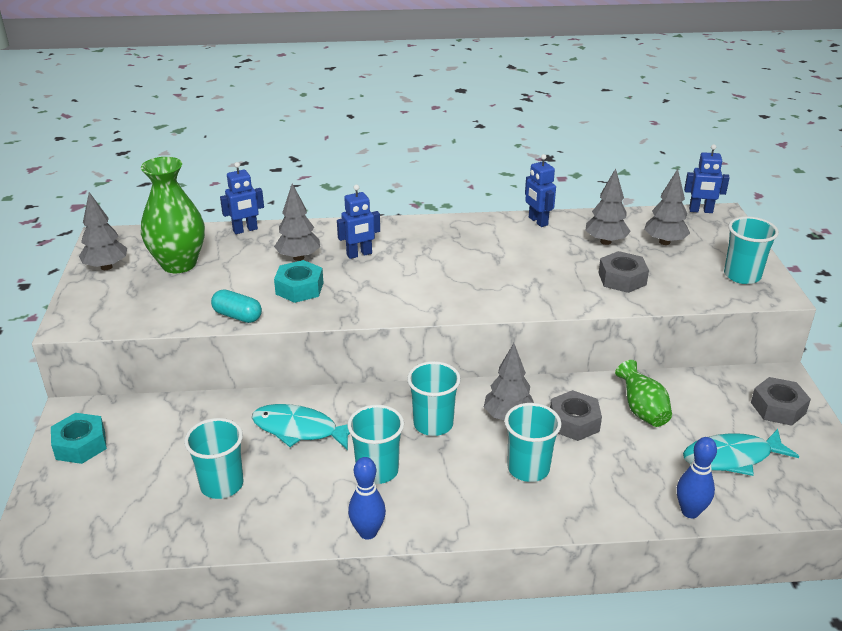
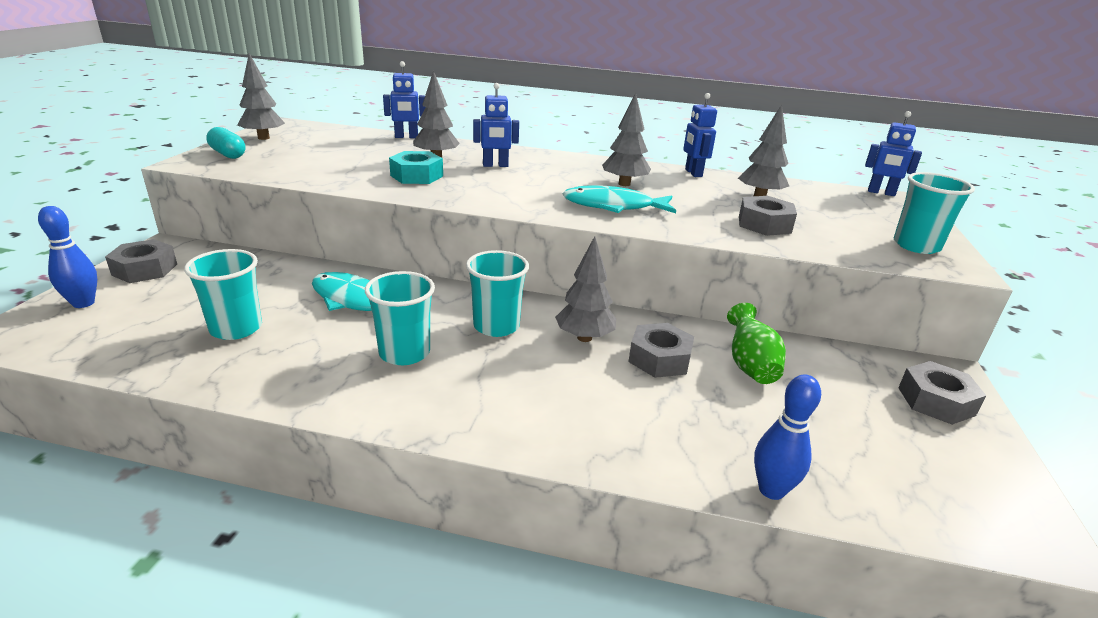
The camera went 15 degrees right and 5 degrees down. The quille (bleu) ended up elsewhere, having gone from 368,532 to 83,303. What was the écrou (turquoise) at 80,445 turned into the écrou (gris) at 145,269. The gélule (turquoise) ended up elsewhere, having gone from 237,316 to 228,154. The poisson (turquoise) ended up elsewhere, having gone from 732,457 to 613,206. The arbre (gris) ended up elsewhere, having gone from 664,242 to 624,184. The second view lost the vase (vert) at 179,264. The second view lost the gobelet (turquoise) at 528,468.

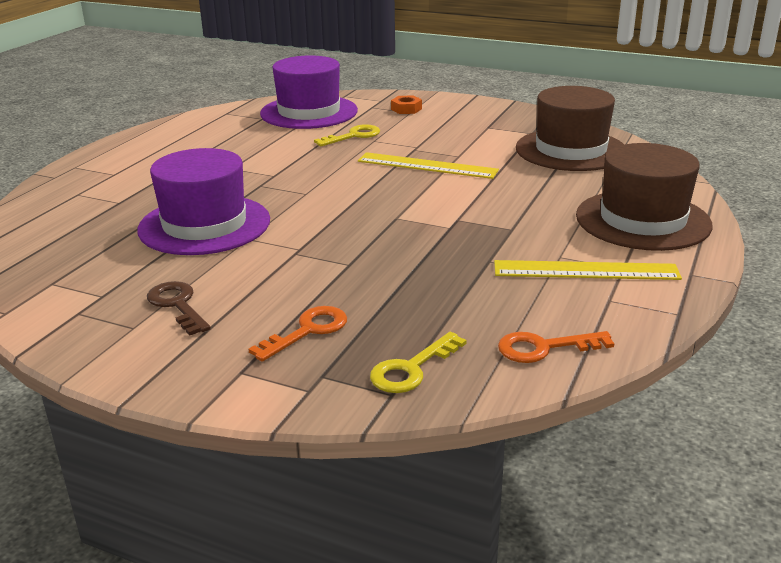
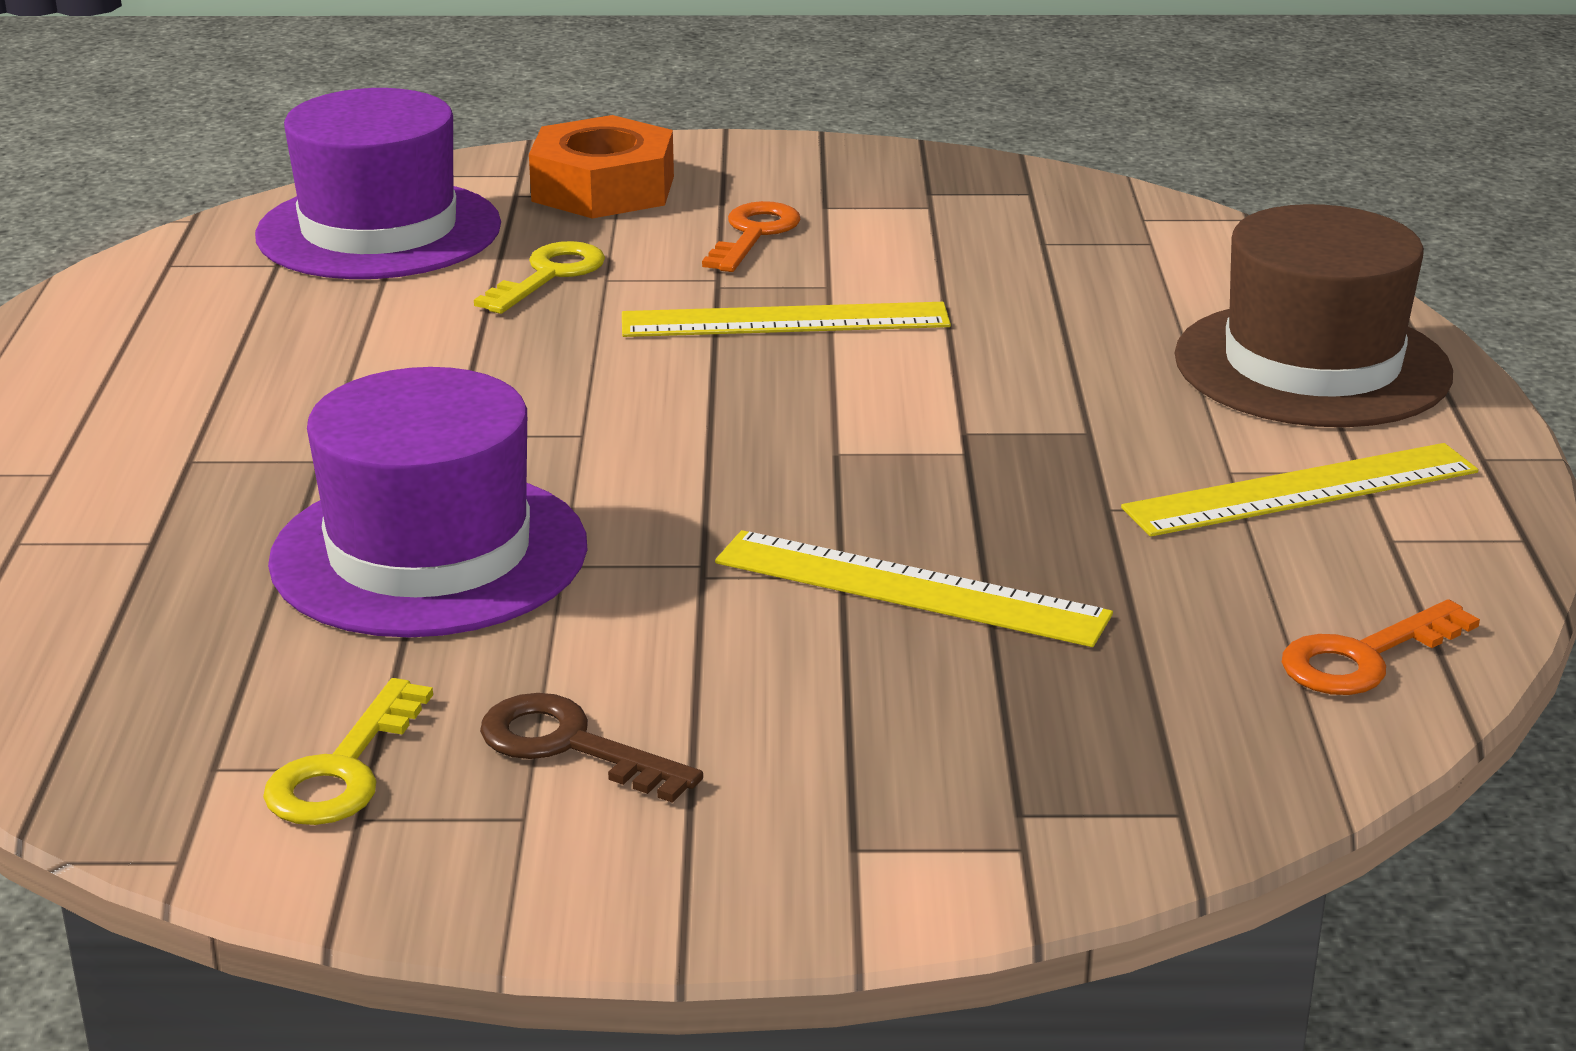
The camera went 25 degrees left and 0 degrees up. The clé (jaune) ended up elsewhere, having gone from 411,369 to 343,769. The size of the écrou (orange) at 406,109 changed by a factor of 2.06. The clé (orange) ended up elsewhere, having gone from 308,331 to 754,234. The second view gained the règle (jaune) at 910,588. The second view lost the chapeau (marron) at 571,150.

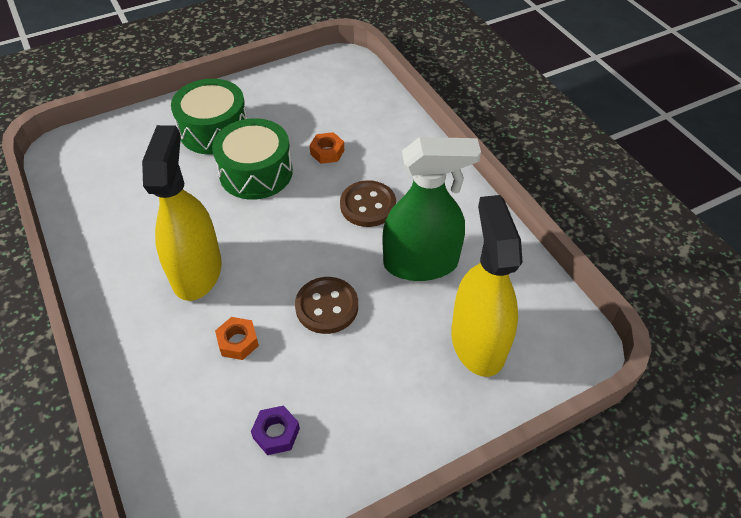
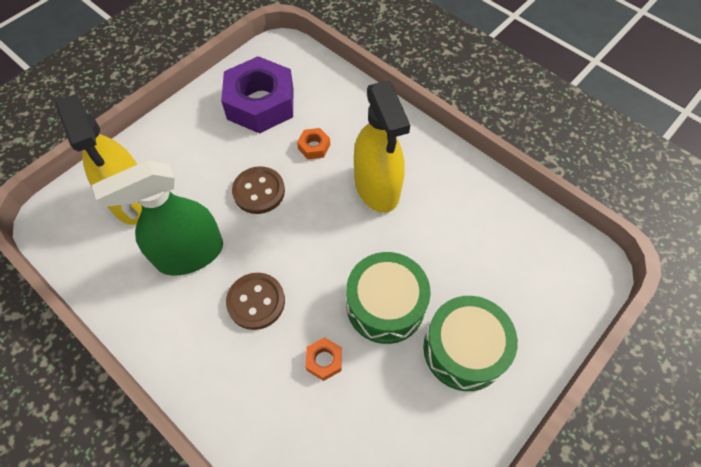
The camera went 160 degrees right and 10 degrees up. The size of the écrou (violet) at 276,433 changed by a factor of 2.43.

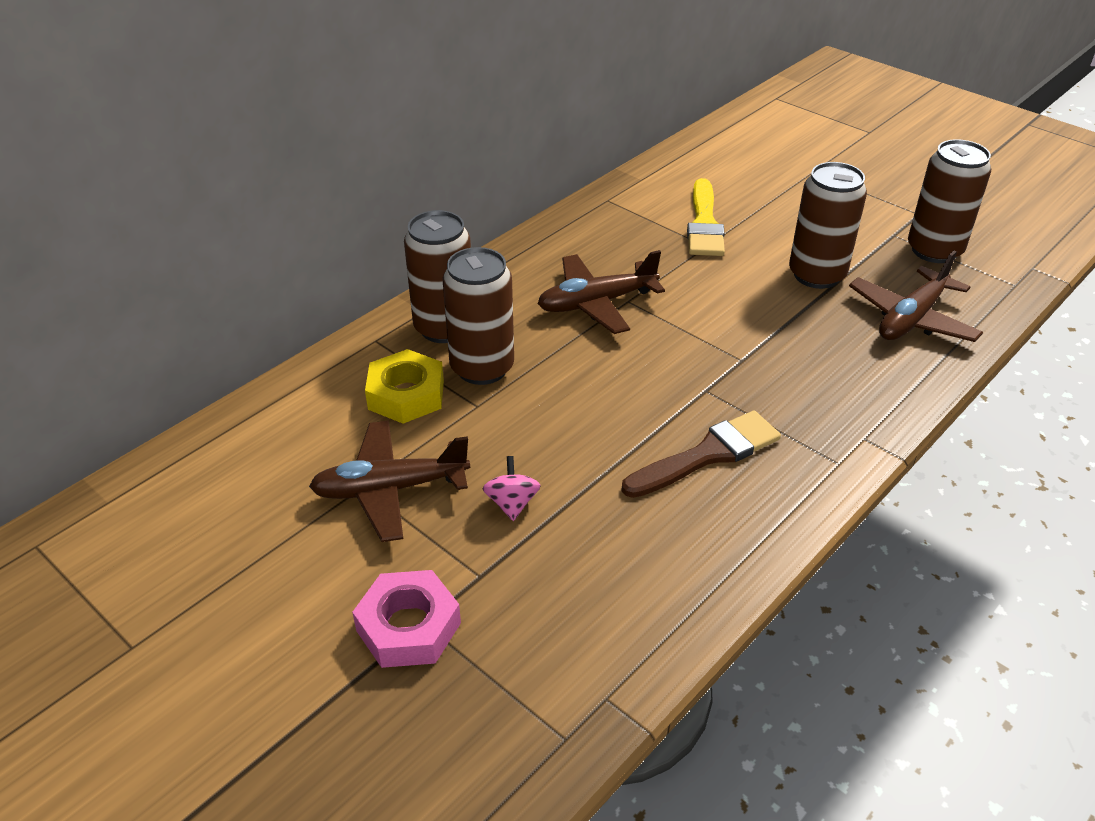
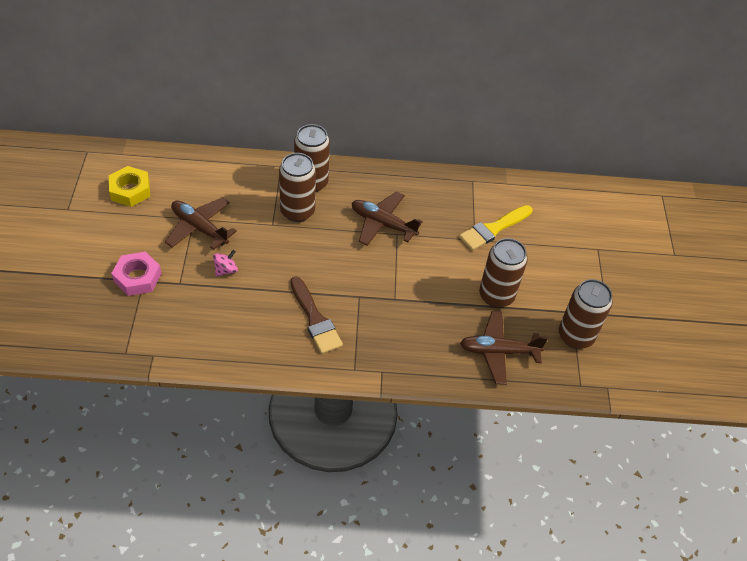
The camera went 45 degrees right and 10 degrees up. The écrou (jaune) ended up elsewhere, having gone from 406,395 to 130,190. The pinceau (marron) at 708,455 ended up facing another way, 45 degrees clockwise from before.

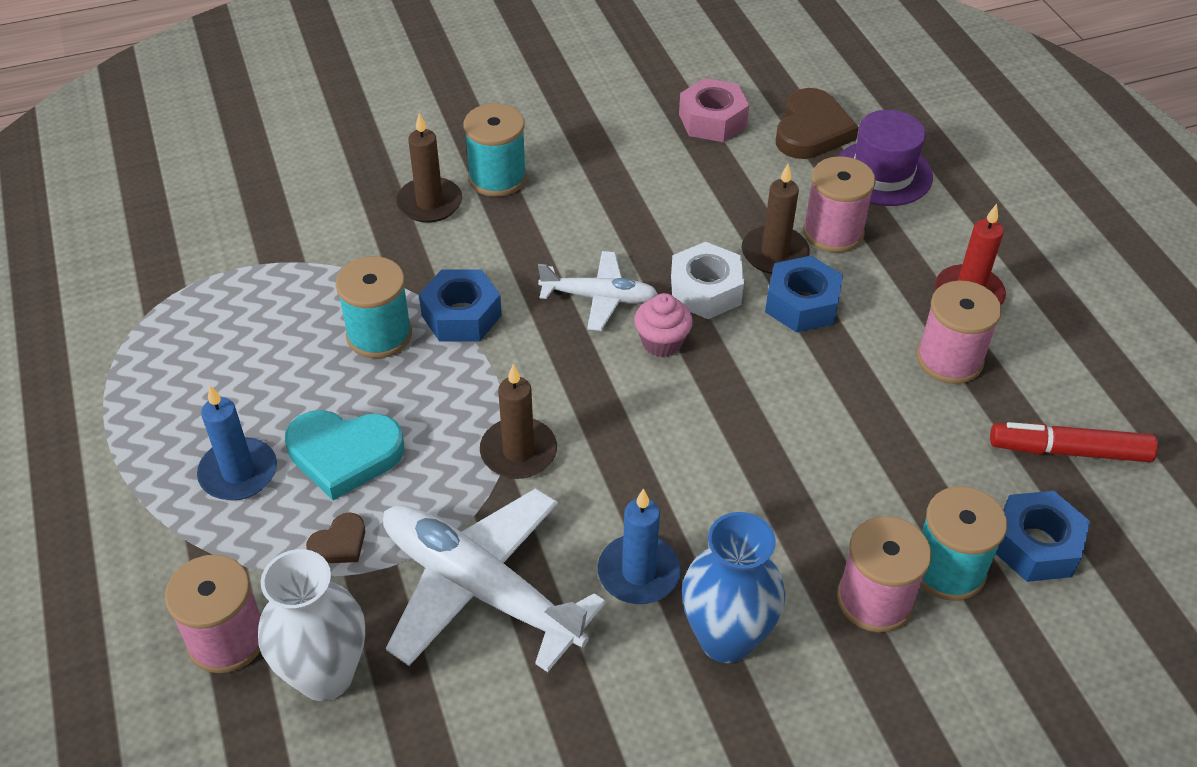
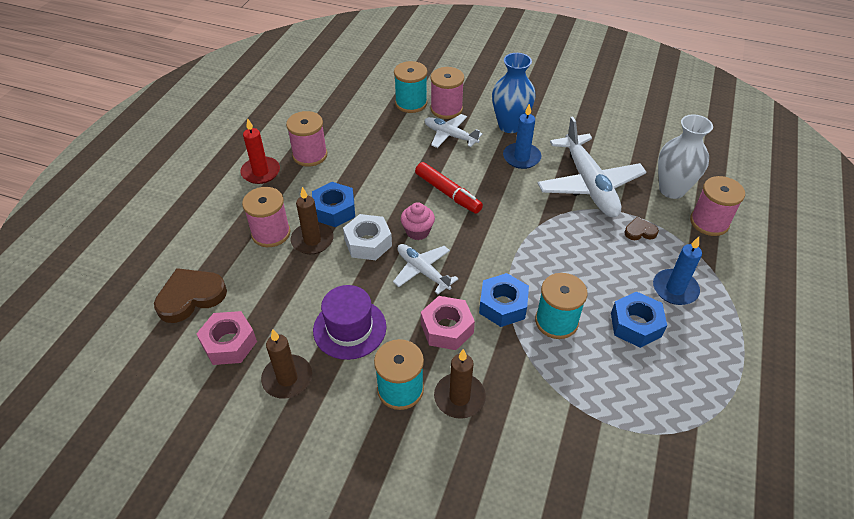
The camera went 140 degrees left and 0 degrees up. The bougie (marron) ended up elsewhere, having gone from 518,452 to 287,378. The chapeau (violet) ended up elsewhere, having gone from 883,173 to 349,328. The feutre (rouge) ended up elsewhere, having gone from 1069,451 to 448,193. The second view gained the écrou (rose) at 447,328. The second view gained the avion (blanc) at 450,135. The écrou (bleu) ended up elsewhere, having gone from 1035,545 to 635,325. The second view lost the cœur (turquoise) at 344,454.

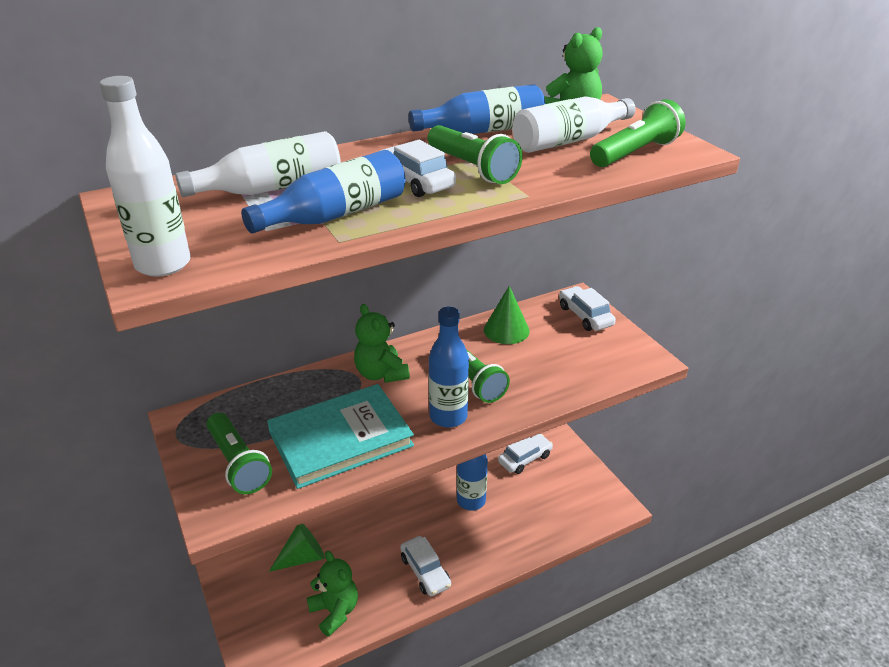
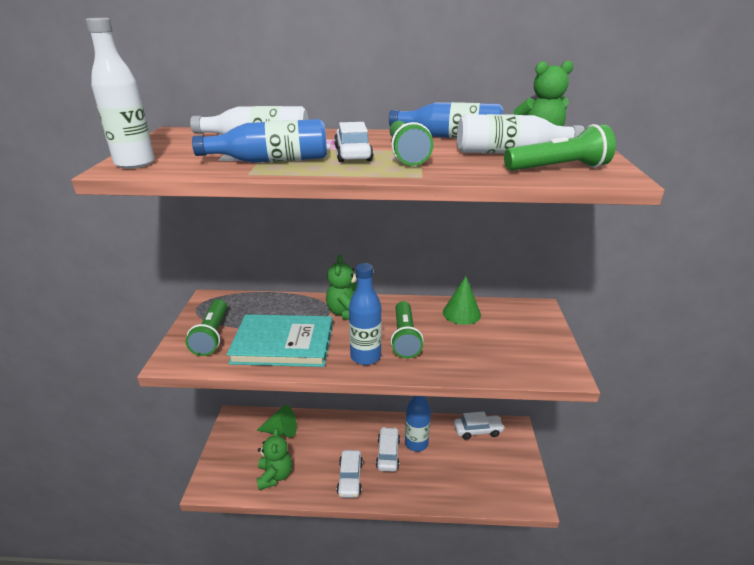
The camera went 30 degrees right and 5 degrees down. The voiture (blanc) ended up elsewhere, having gone from 585,316 to 388,453.

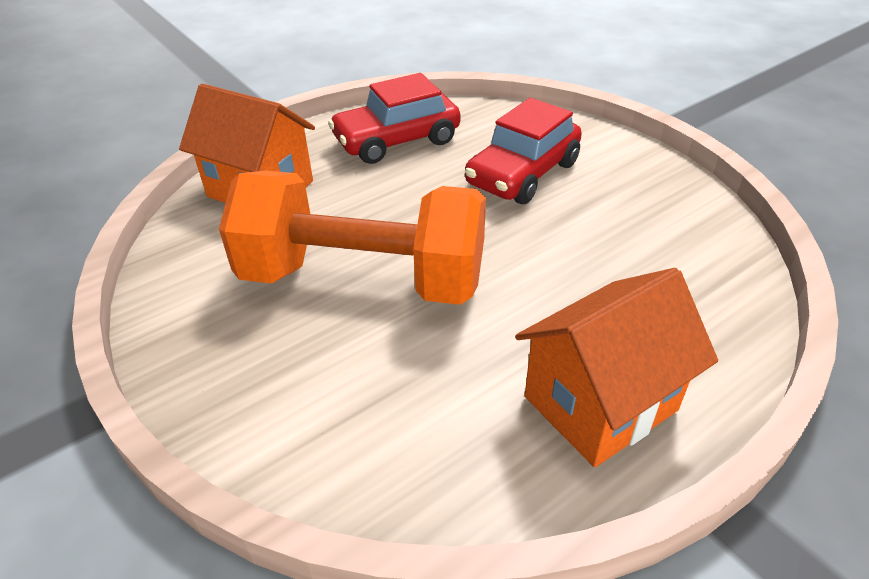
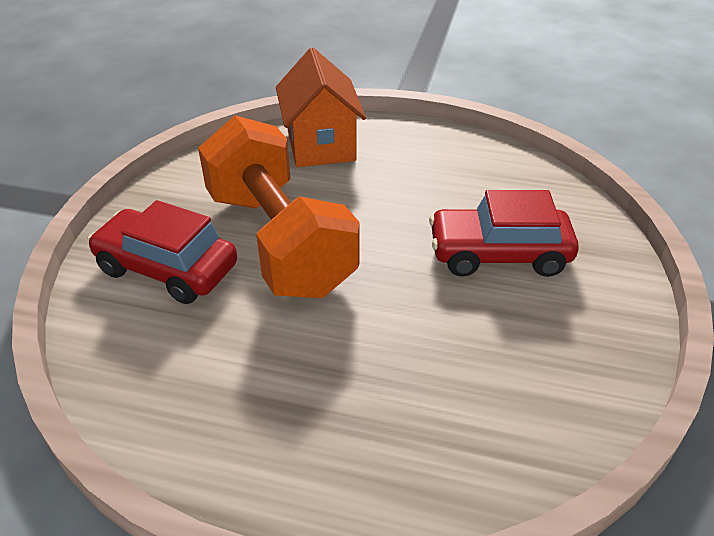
The camera went 50 degrees right and 0 degrees up. The voiture (rouge) ended up elsewhere, having gone from 396,141 to 167,268. The second view lost the maison (orange) at 600,403.

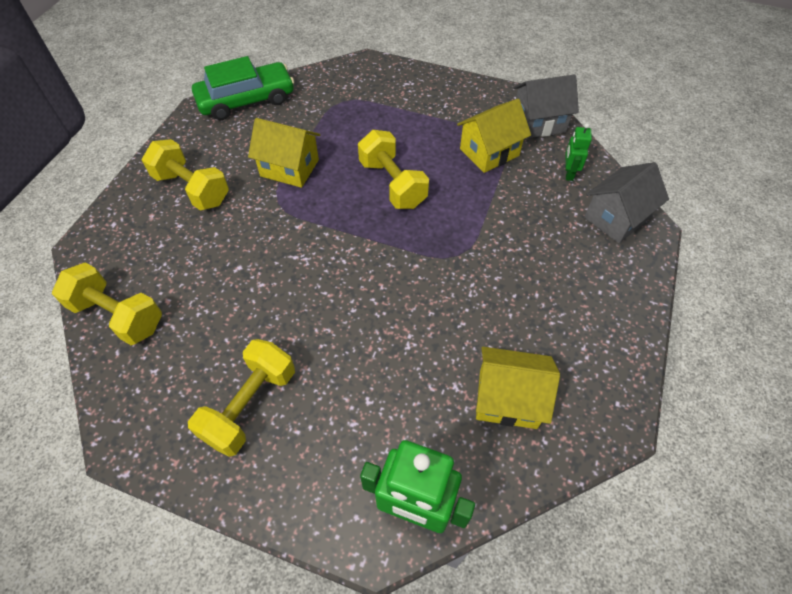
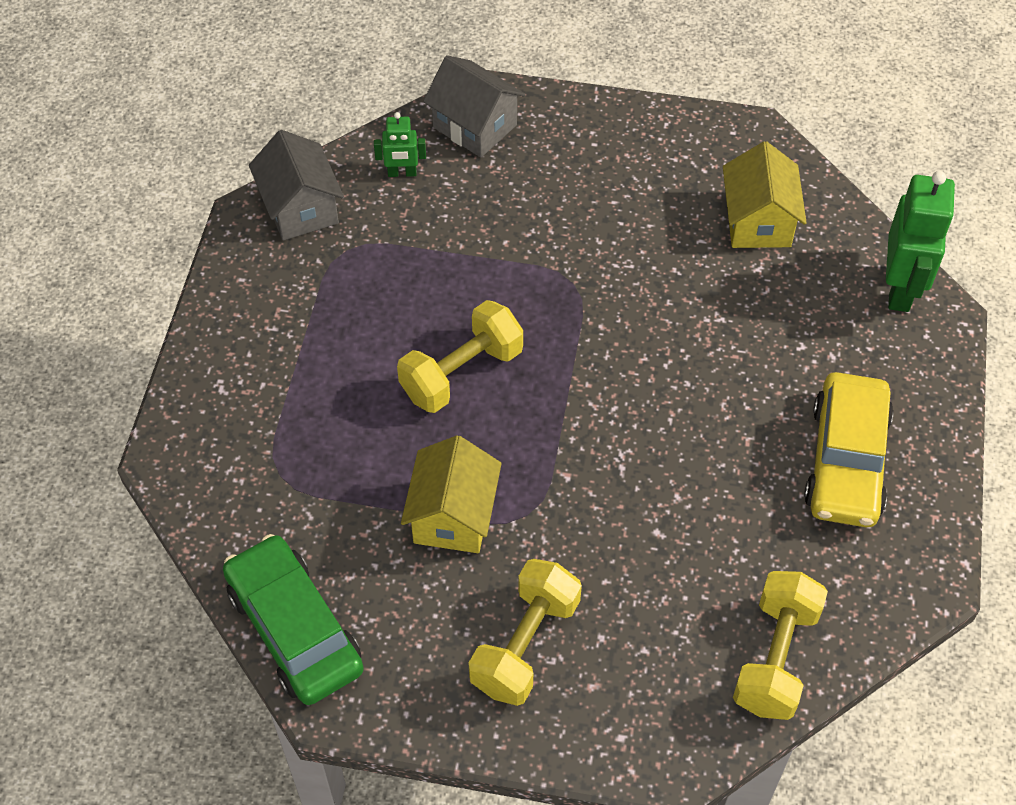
The camera went 100 degrees left and 0 degrees up. Where the haltère (jaune) stood at 250,405, the voiture (jaune) came to stand at 846,461. The second view lost the maison (jaune) at 489,152.

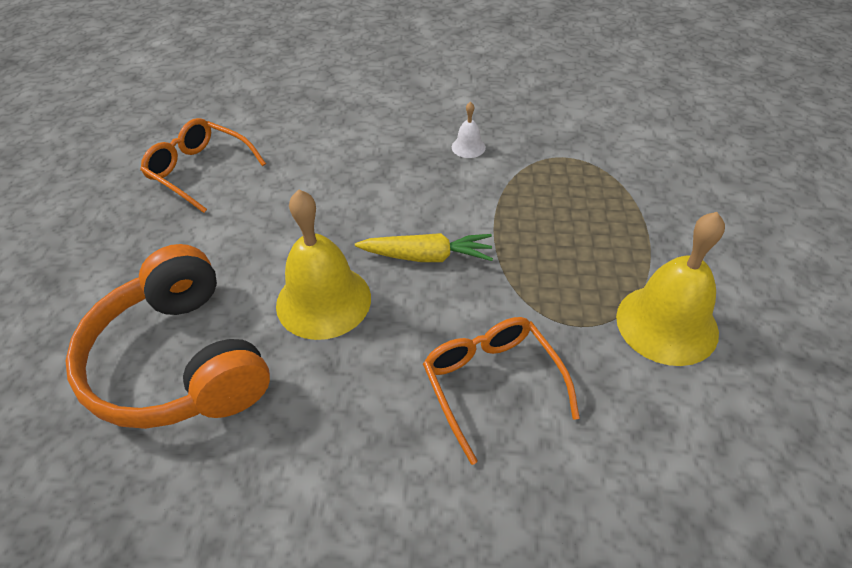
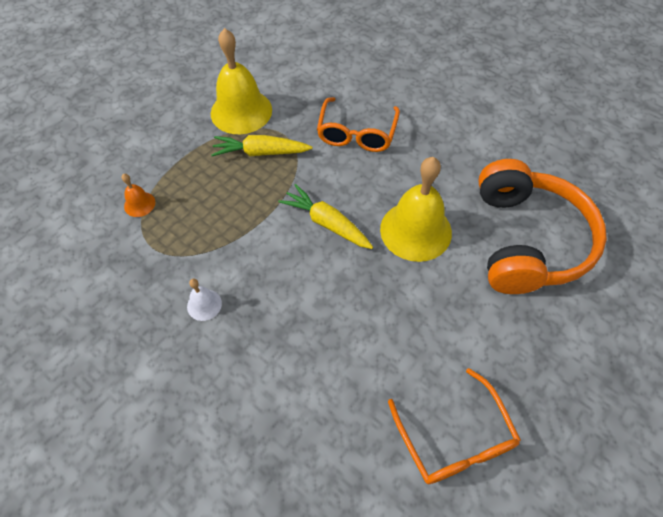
The camera went 145 degrees left and 10 degrees up. The second view gained the cloche (orange) at 139,204. The second view gained the carotte (jaune) at 261,152.

